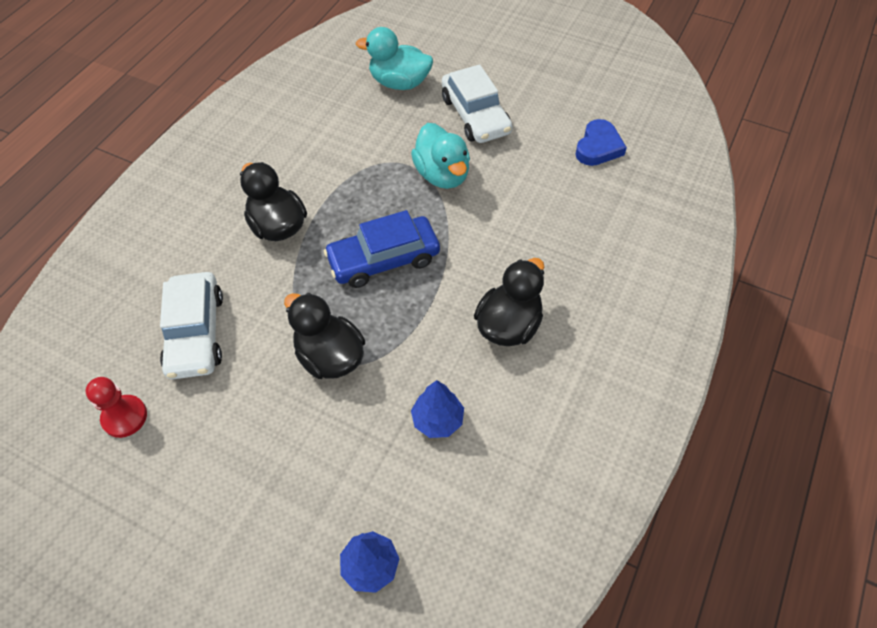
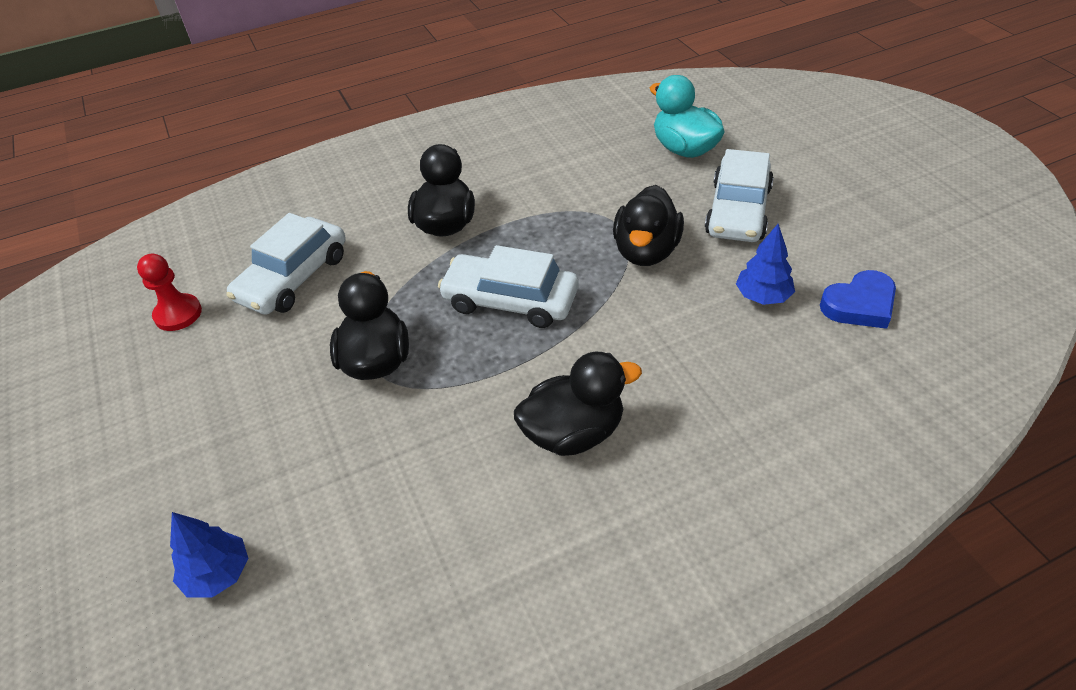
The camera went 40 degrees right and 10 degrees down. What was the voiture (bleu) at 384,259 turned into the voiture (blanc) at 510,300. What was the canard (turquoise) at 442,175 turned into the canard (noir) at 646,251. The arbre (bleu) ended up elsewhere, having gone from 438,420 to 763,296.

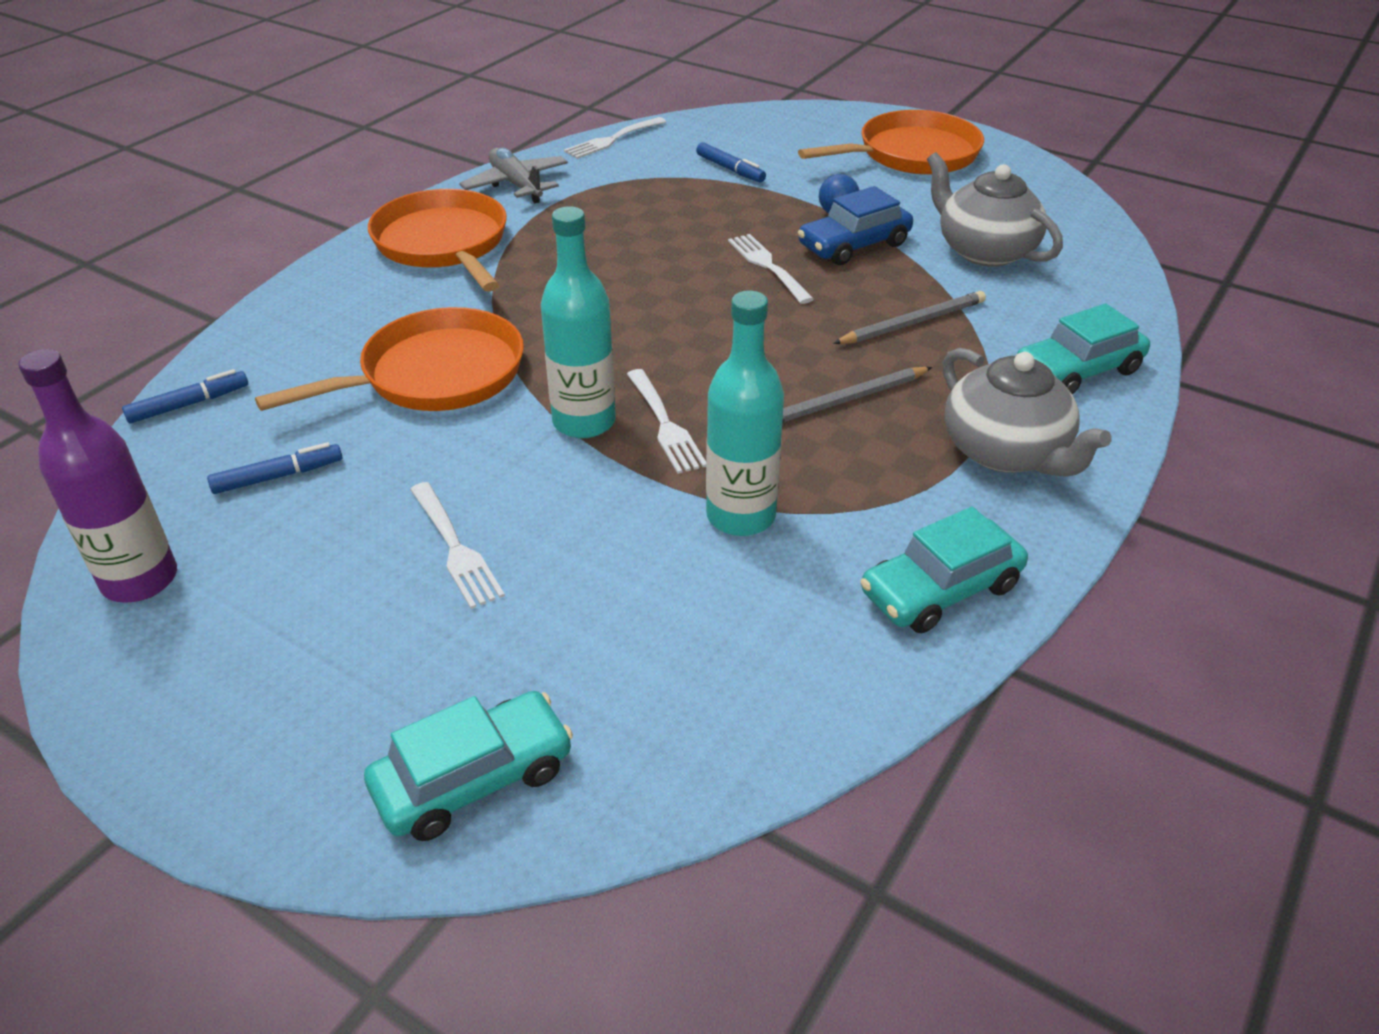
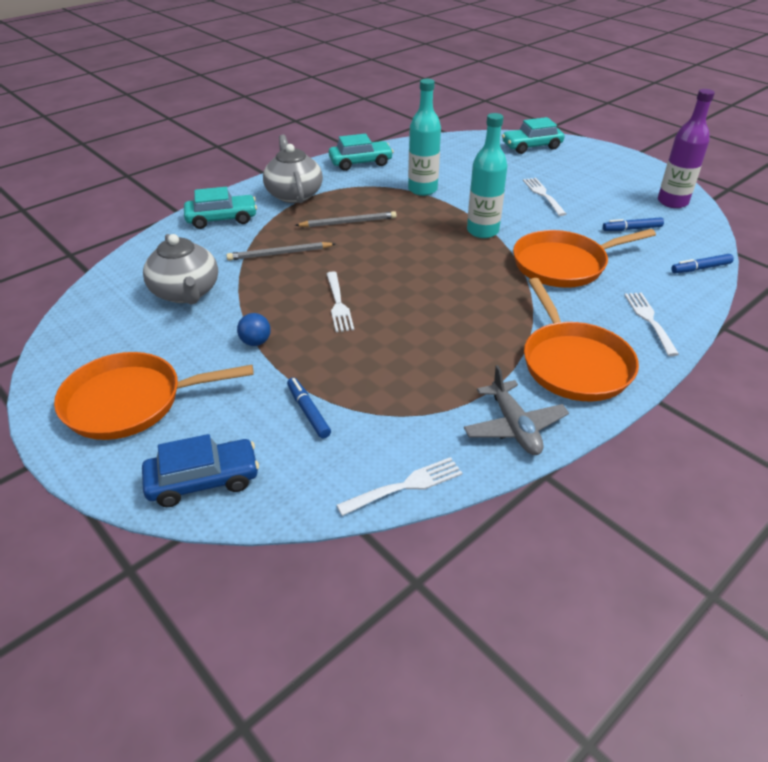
The camera went 165 degrees left and 0 degrees up. The voiture (bleu) ended up elsewhere, having gone from 854,245 to 203,480. The fourchette (blanc) ended up elsewhere, having gone from 665,424 to 649,320.

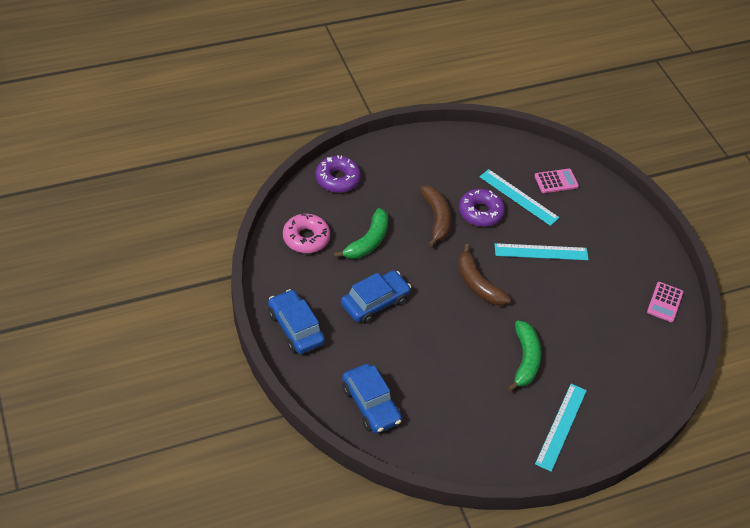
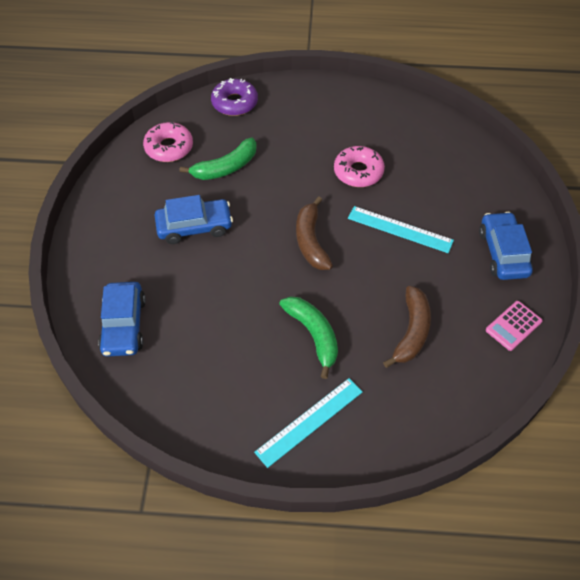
The camera went 30 degrees right and 5 degrees up. The banane (vert) at 525,360 ended up facing another way, 60 degrees counterclockwise from before. What was the beignet (violet) at 480,212 turned into the beignet (rose) at 358,172. The banane (marron) ended up elsewhere, having gone from 436,218 to 411,331. The voiture (bleu) ended up elsewhere, having gone from 295,328 to 503,253. The second view lost the règle (turquoise) at 518,197. The second view lost the calculatrice (rose) at 556,181.

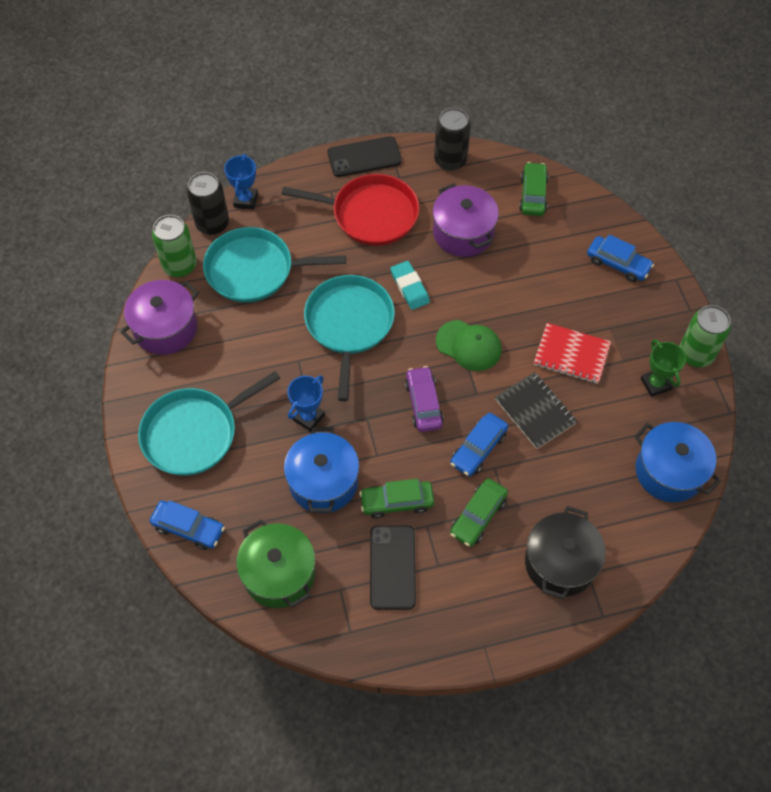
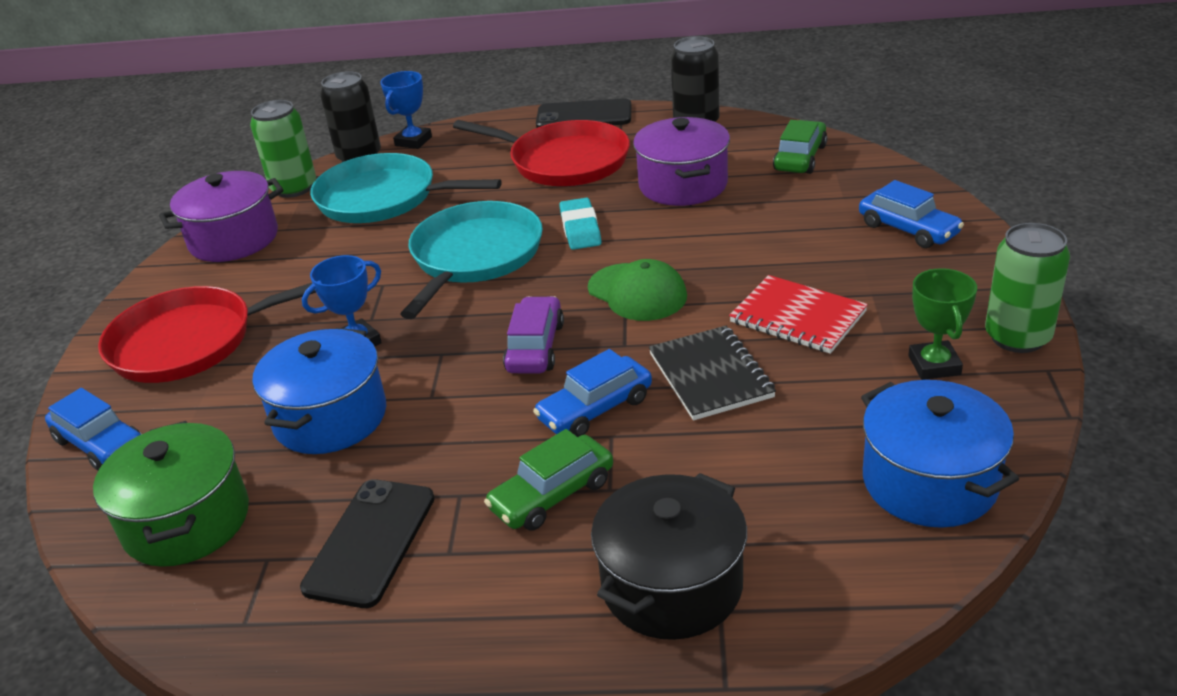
The camera went 20 degrees right and 25 degrees down. What was the poêle (turquoise) at 194,433 turned into the poêle (rouge) at 191,342. The second view lost the voiture (vert) at 397,502.

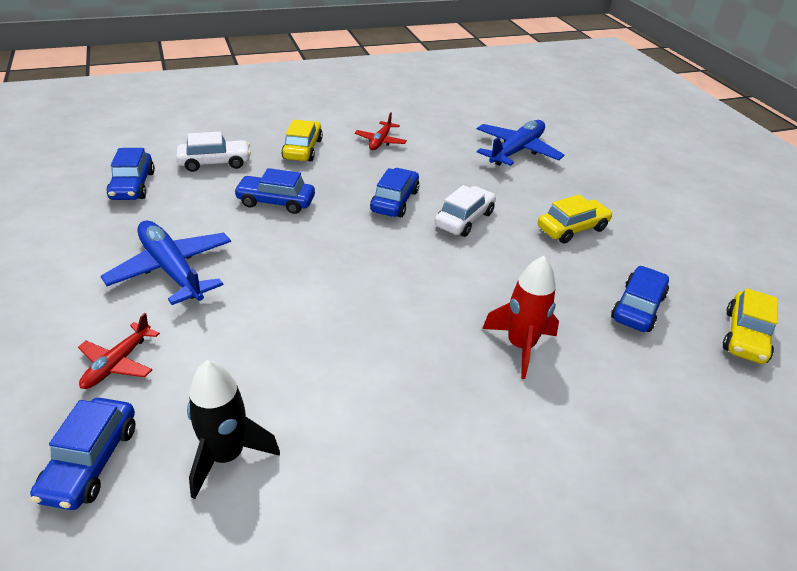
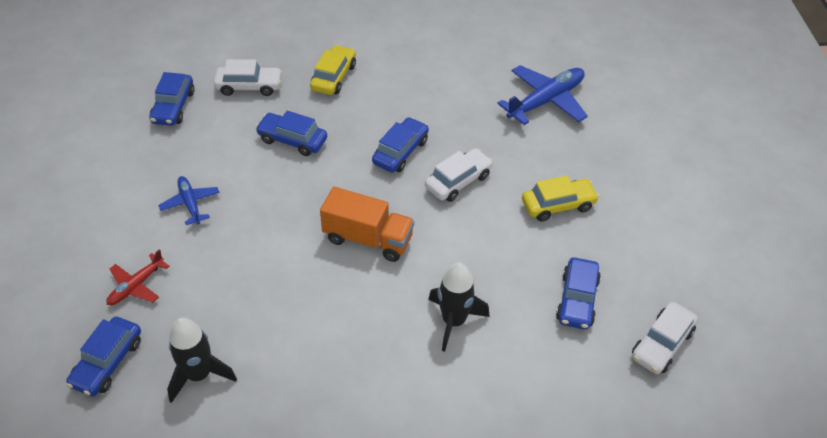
The camera went 15 degrees right and 10 degrees up. The size of the avion (bleu) at 172,270 changed by a factor of 0.57. The second view gained the camion (orange) at 368,239. What was the fusée (rouge) at 520,346 turned into the fusée (noir) at 454,321. The voiture (bleu) at 637,307 ended up facing another way, 150 degrees clockwise from before. What was the voiture (jaune) at 745,336 turned into the voiture (blanc) at 662,344. The second view lost the avion (rouge) at 380,141.

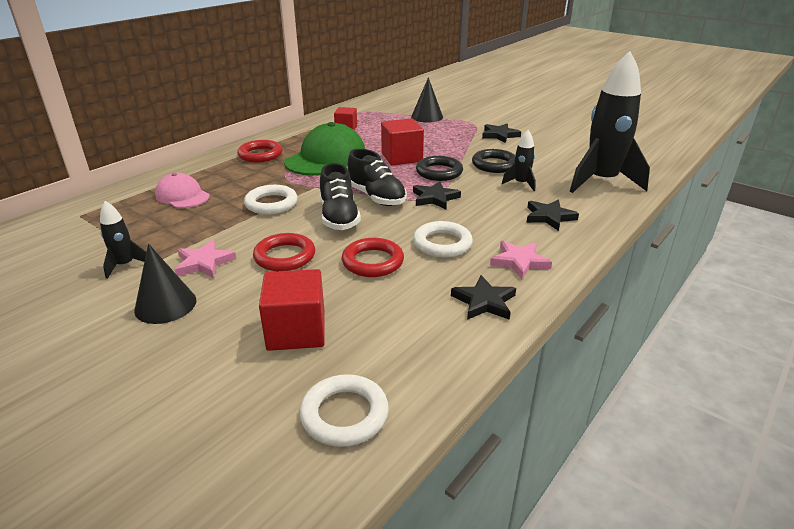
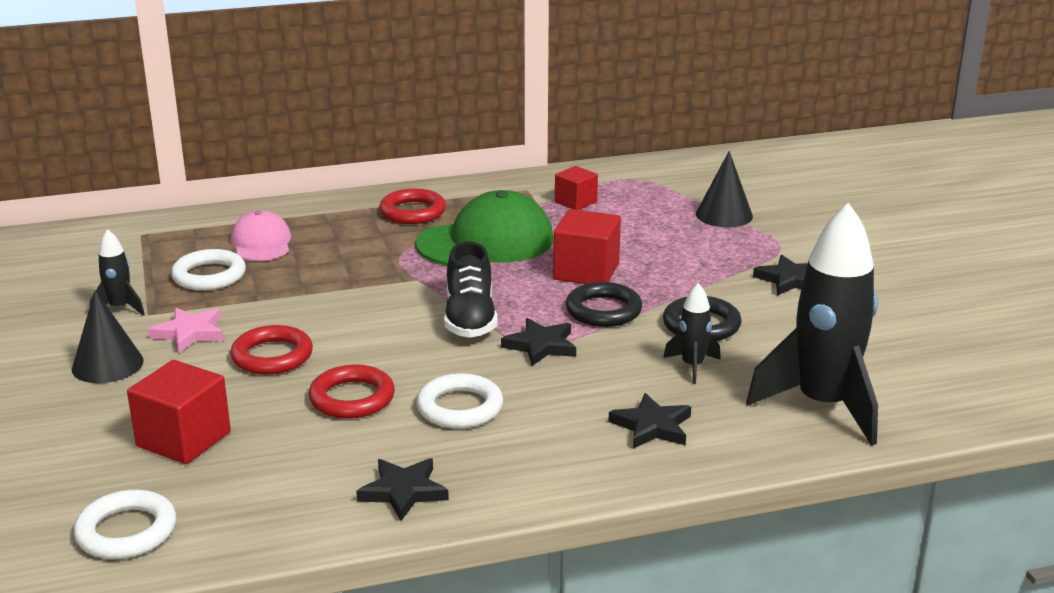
The camera went 35 degrees right and 5 degrees down. The anneau (blanc) ended up elsewhere, having gone from 271,203 to 209,276. The second view lost the chaussure (noir) at 339,217. The second view lost the étoile (rose) at 519,262.

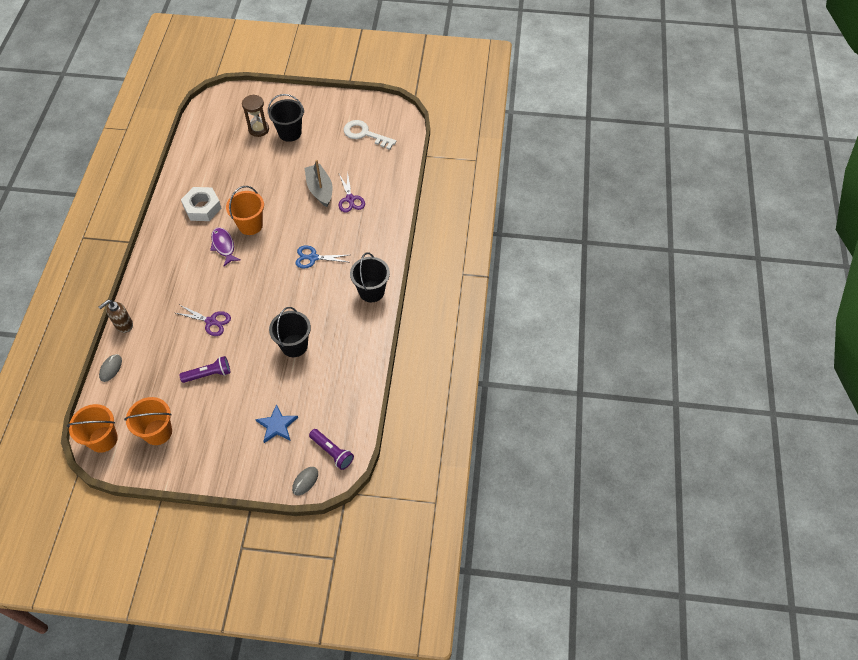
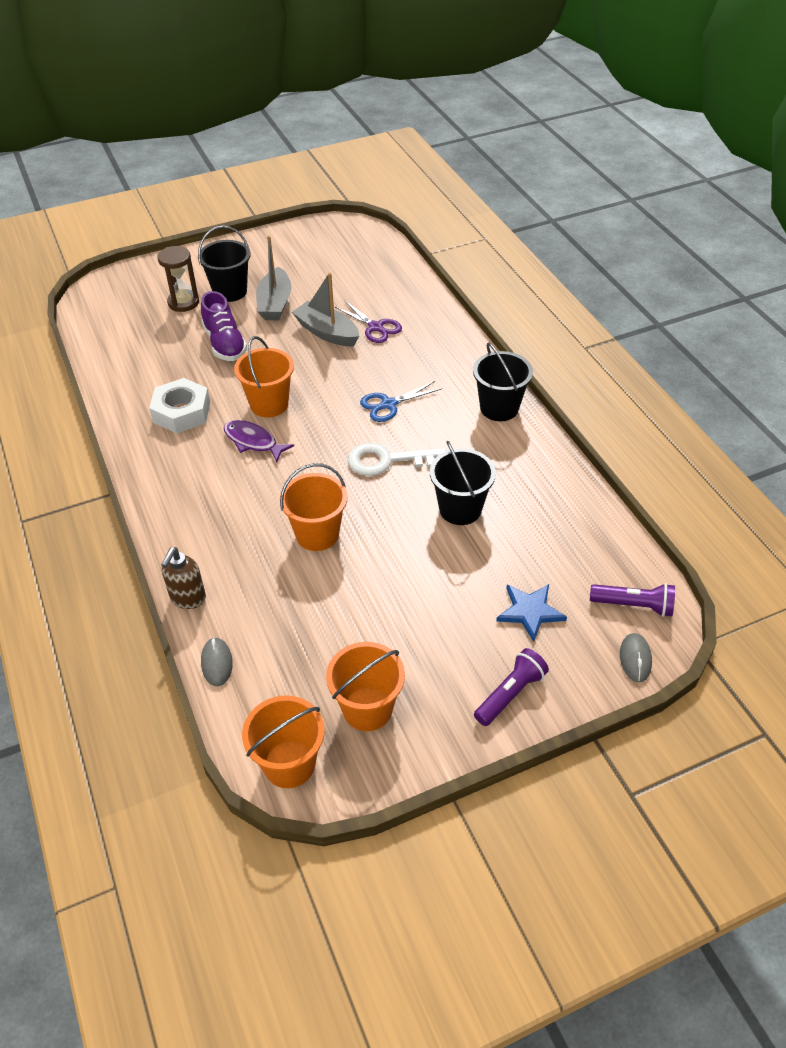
The camera went 30 degrees left and 10 degrees down. The second view gained the chaussure (violet) at 225,343. The second view gained the bateau (gris) at 275,303. Where the ciseaux (violet) stood at 211,321, the seau (orange) came to stand at 317,534. The clé (blanc) ended up elsewhere, having gone from 365,134 to 388,460. The lampe de poche (violet) ended up elsewhere, having gone from 208,374 to 510,694.

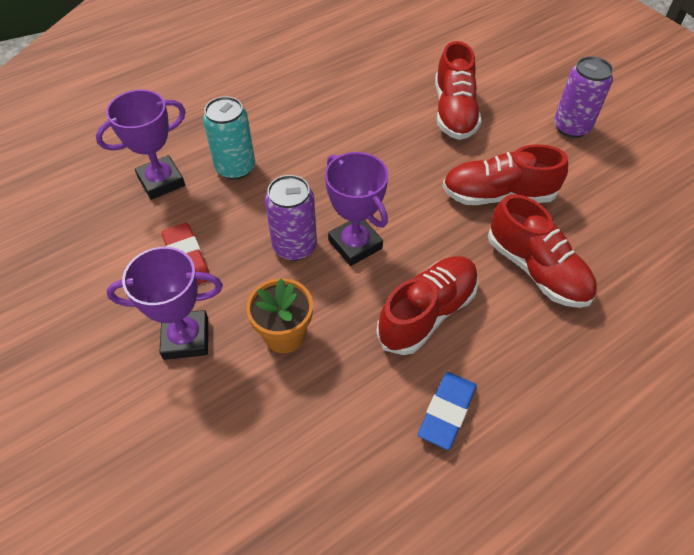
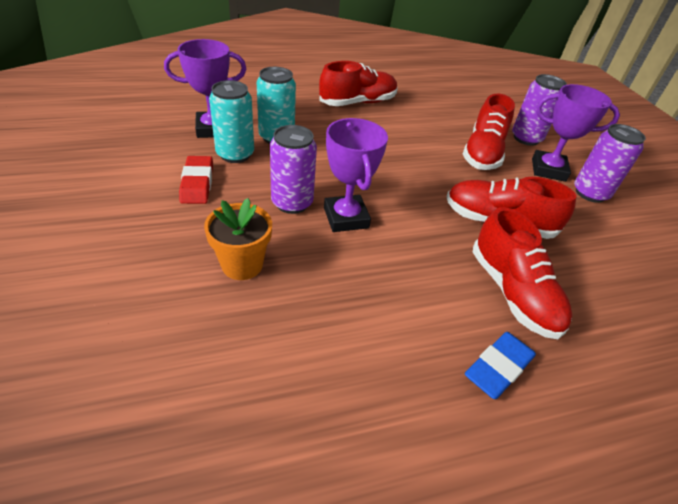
The camera went 15 degrees right and 10 degrees down. The second view gained the canette (turquoise) at 235,154. The chaussure (rouge) ended up elsewhere, having gone from 427,313 to 358,103. The gomme (bleu) ended up elsewhere, having gone from 447,412 to 498,367. The second view gained the canette (violet) at 526,138. The trophée (violet) ended up elsewhere, having gone from 186,338 to 548,170.

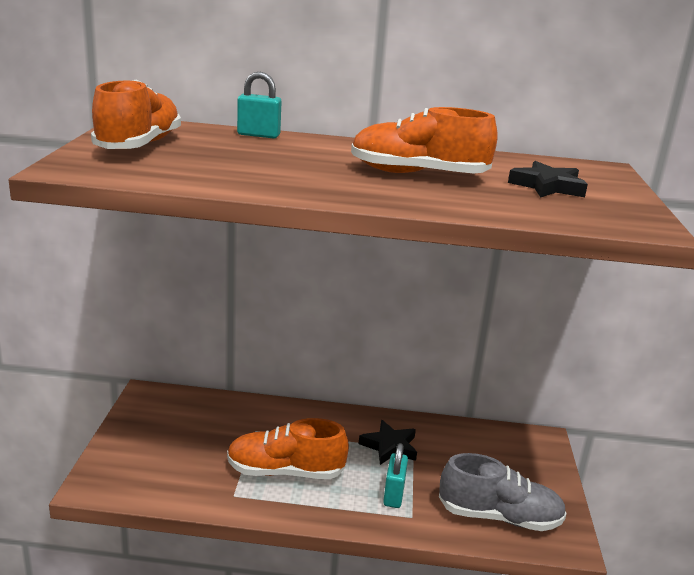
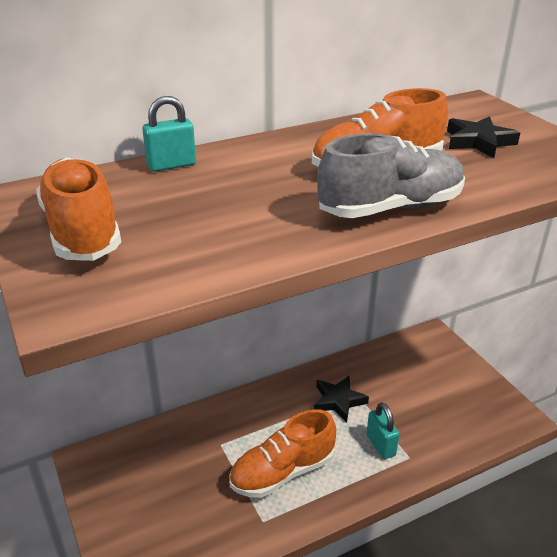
The camera went 30 degrees left and 10 degrees up. The chaussure (gris) ended up elsewhere, having gone from 499,517 to 391,208.

